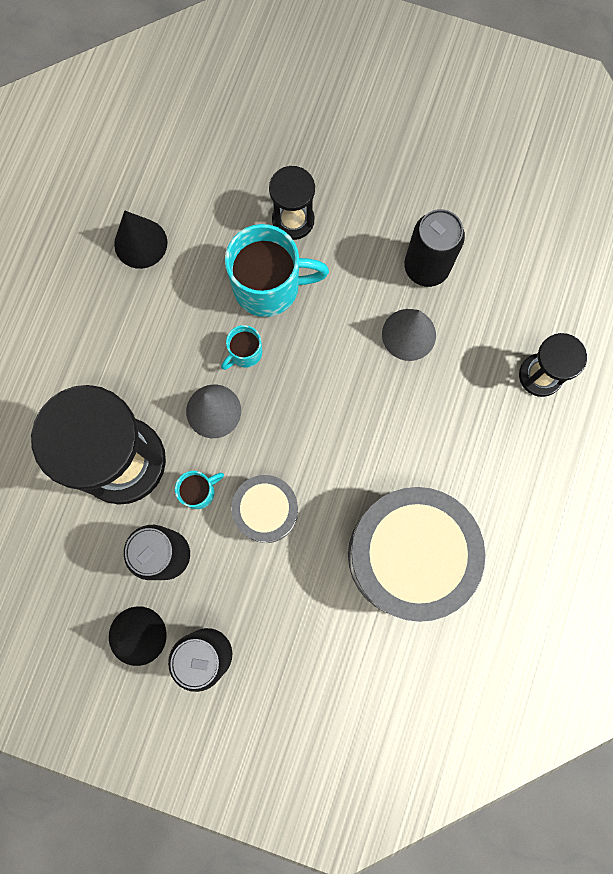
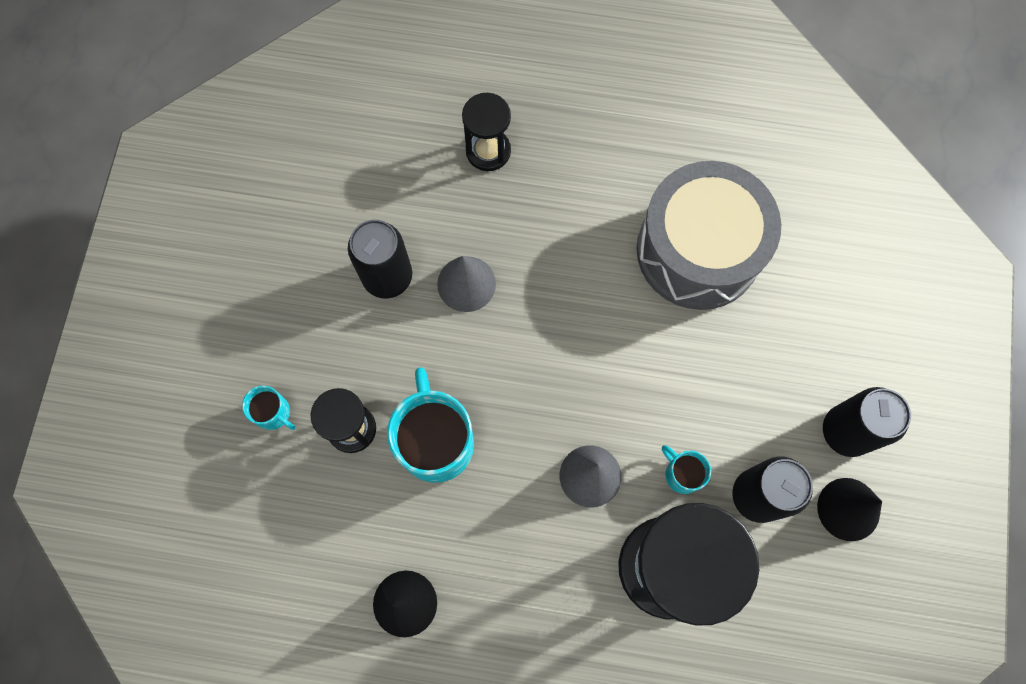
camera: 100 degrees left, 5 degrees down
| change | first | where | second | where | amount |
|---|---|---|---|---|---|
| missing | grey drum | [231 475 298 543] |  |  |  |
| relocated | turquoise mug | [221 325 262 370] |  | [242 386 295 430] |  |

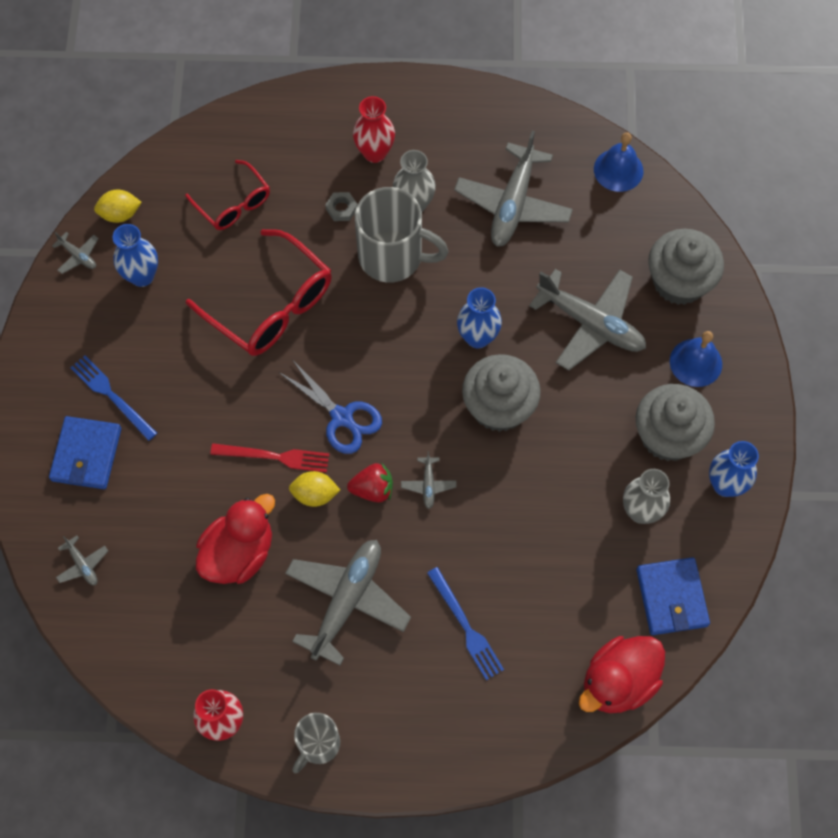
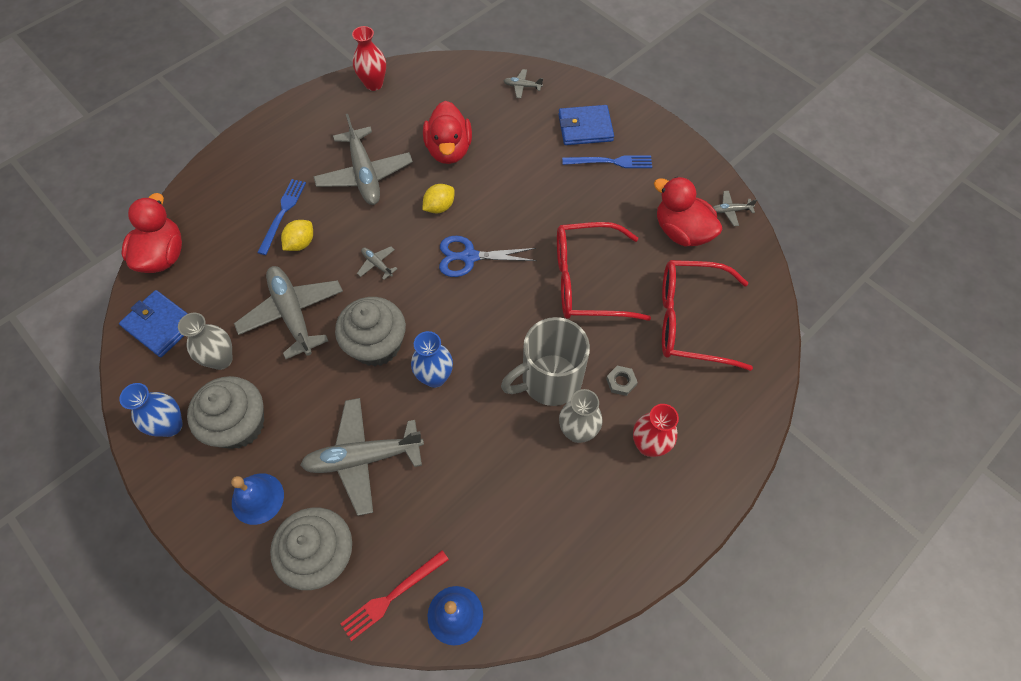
camera: 135 degrees right, 5 degrees down
| change | first | where | second | where | amount |
|---|---|---|---|---|---|
| missing | grey mug | [292 713 340 773] |  |  |  |
| missing | red strawberry | [347 463 393 503] |  |  |  |
| relocated | yellow lemon | [94 190 142 223] |  | [281 220 313 251] |  |
| relocated | red fork | [210 443 329 472] |  | [340 550 449 641] |  |
| relocated | grey plane | [454 131 573 247] |  | [234 266 343 359] |  |
| exchanged | blue vase | [113 224 158 287] | red duck | [654 177 722 246] |  |
| spun | blue wallet | [49 416 121 489] |  | [558 105 614 145] | 60 degrees counterclockwise |
| spun | blue fork | [427 567 504 680] |  | [257 179 306 255] | 90 degrees clockwise |
| size | red glasses | [185 160 270 230] |  | [662 260 753 371] | x1.67 |

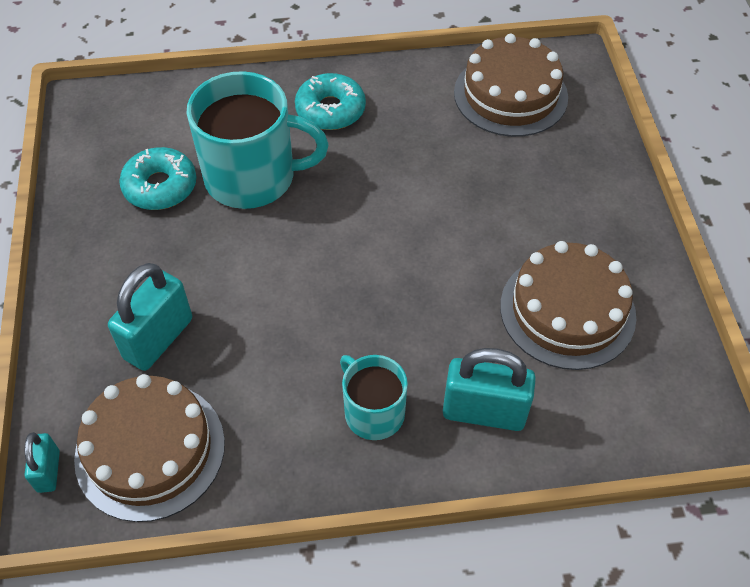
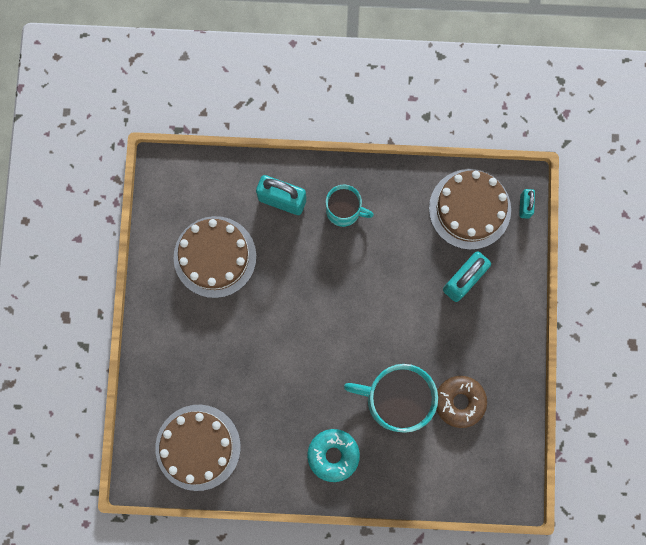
camera: 170 degrees left, 25 degrees up
| change | first | where | second | where | amount |
|---|---|---|---|---|---|
| colour | turquoise donut | [119 147 196 210] | brown donut | [436 376 487 428] |  |
| spun | turquoise mug | [340 355 408 440] |  | [326 185 374 227] | 45 degrees counterclockwise |

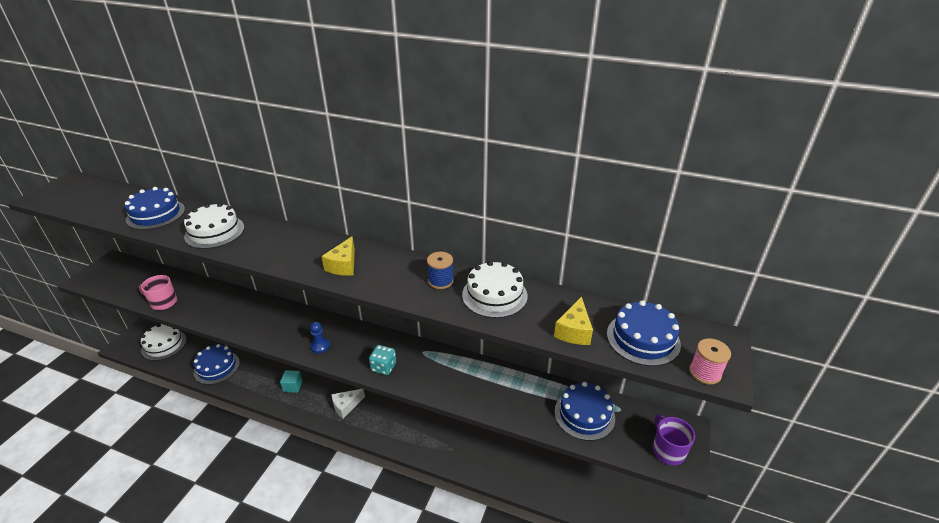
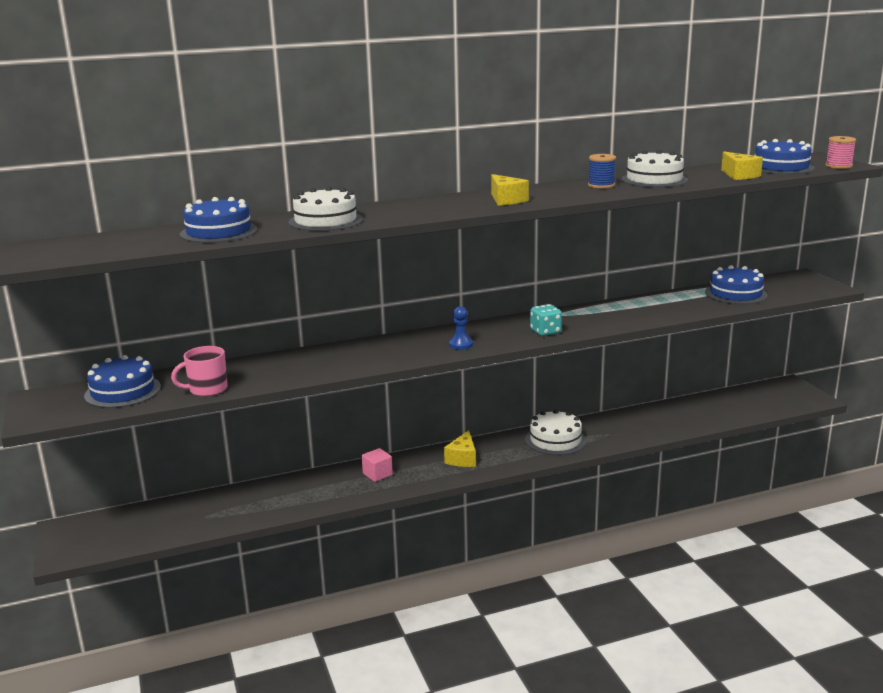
camera: 40 degrees left, 15 degrees down
| change | first | where | second | where | amount |
|---|---|---|---|---|---|
| missing | purple mug | [653 415 695 465] |  |  |  |
| relocated | white cake | [141 324 187 361] |  | [525 410 586 455] |  |
| relocated | blue cake | [193 344 240 385] |  | [84 355 161 408] |  |
| colour | turquoise cube | [280 370 303 393] | pink cube | [362 448 393 482] |  |
| colour | white cheese | [331 389 365 419] | yellow cheese | [444 430 476 467] |  |

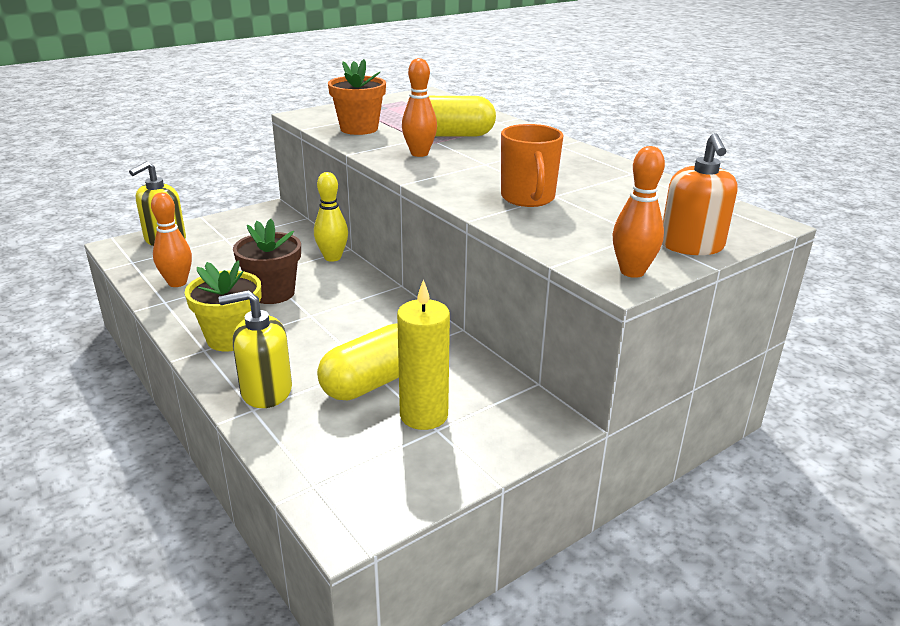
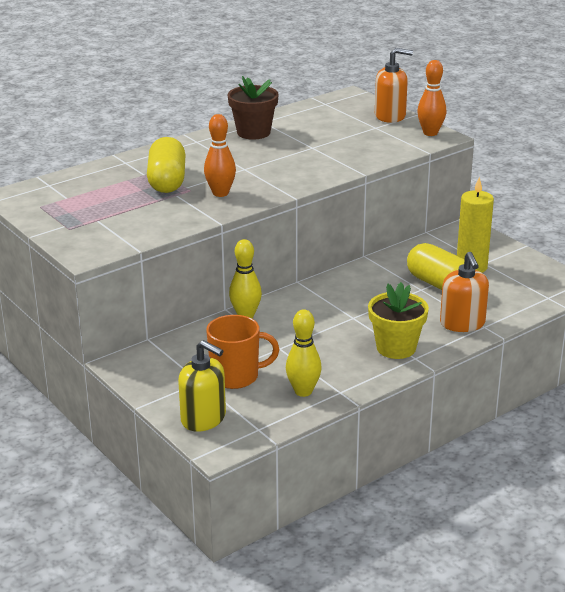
camera: 90 degrees left, 0 degrees up
| change | first | where | second | where | amount |
|---|---|---|---|---|---|
| missing | orange flower pot | [328 59 386 135] |  |  |  |
| relocated | brown flower pot | [233 219 301 304] |  | [227 76 279 140] |  |
| relocated | orange mug | [501 124 564 207] |  | [206 315 279 389] |  |
| colour | orange bowling pin | [151 193 192 287] | yellow bowling pin | [286 309 322 397] |  |
| colour | yellow soap dispenser | [219 290 292 408] | orange soap dispenser | [440 252 489 332] |  |

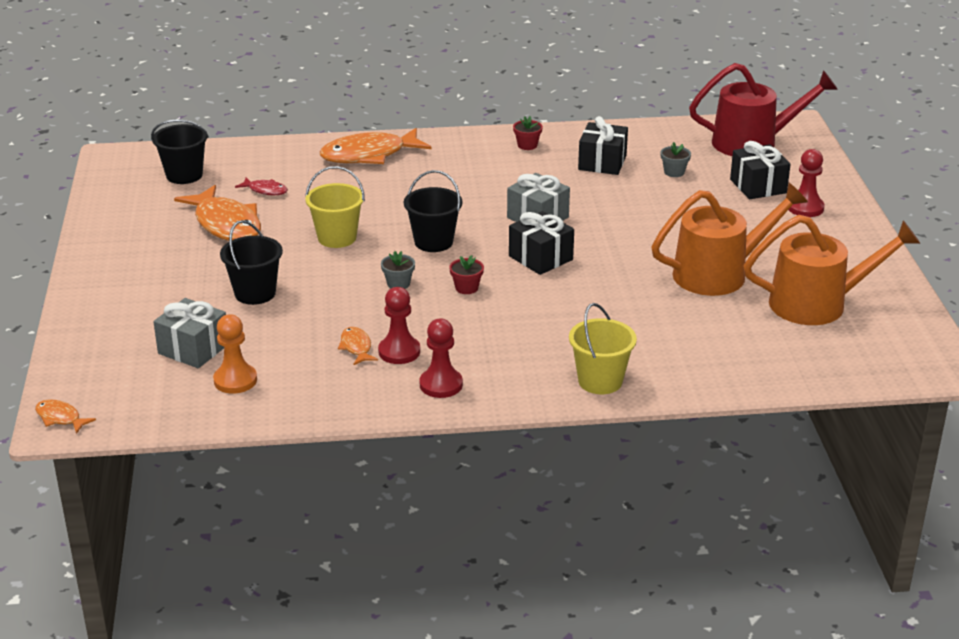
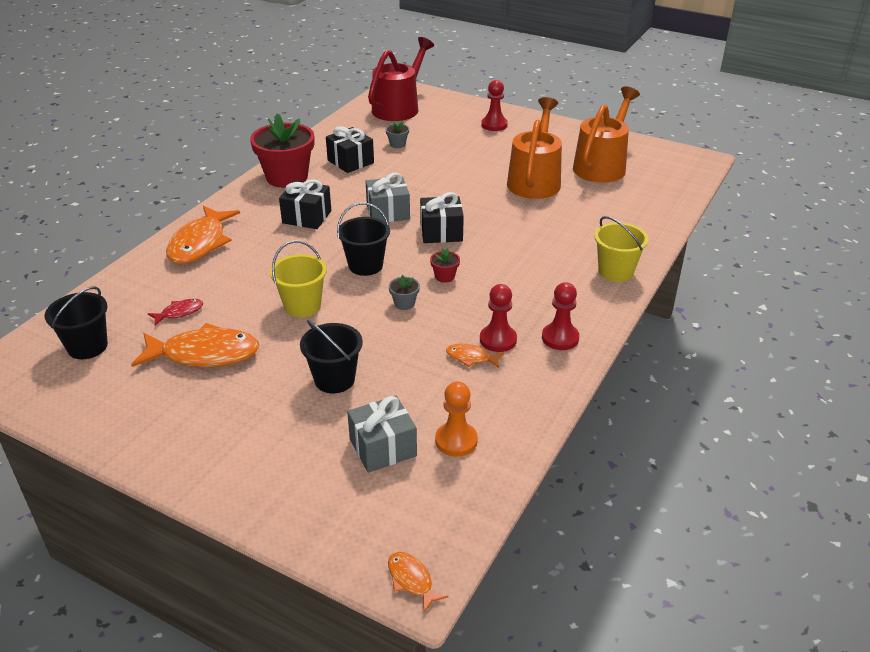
camera: 55 degrees left, 5 degrees up
| change | first | where | second | where | amount |
|---|---|---|---|---|---|
| relocated | black gift | [730 141 791 199] |  | [279 179 331 229] |  |
| spun | orange fish | [35 400 96 434] |  | [388 552 448 613] | 75 degrees clockwise |
| size | red flower pot | [513 116 543 150] |  | [250 114 314 188] | x2.46 |

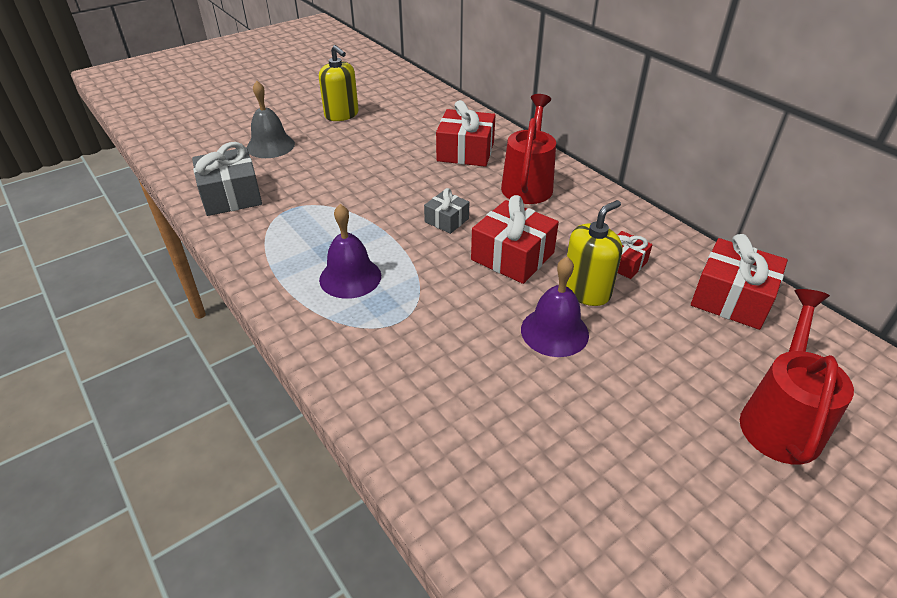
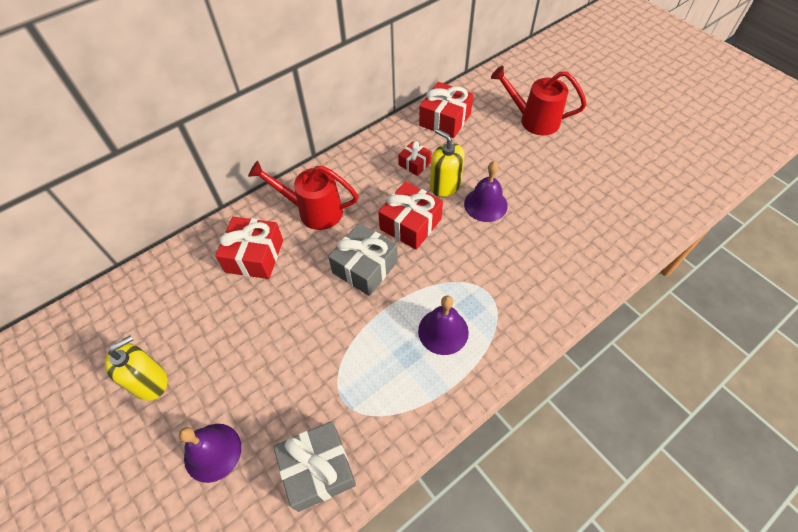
camera: 90 degrees left, 15 degrees up
| change | first | where | second | where | amount |
|---|---|---|---|---|---|
| colour | grey bell | [247 81 295 158] | purple bell | [179 424 241 483] |  |
| size | grey gift | [424 188 469 234] |  | [328 223 398 296] | x1.77 |

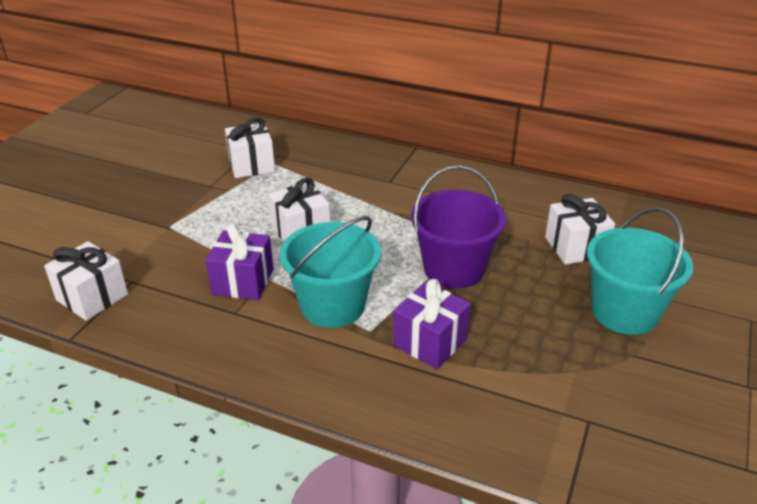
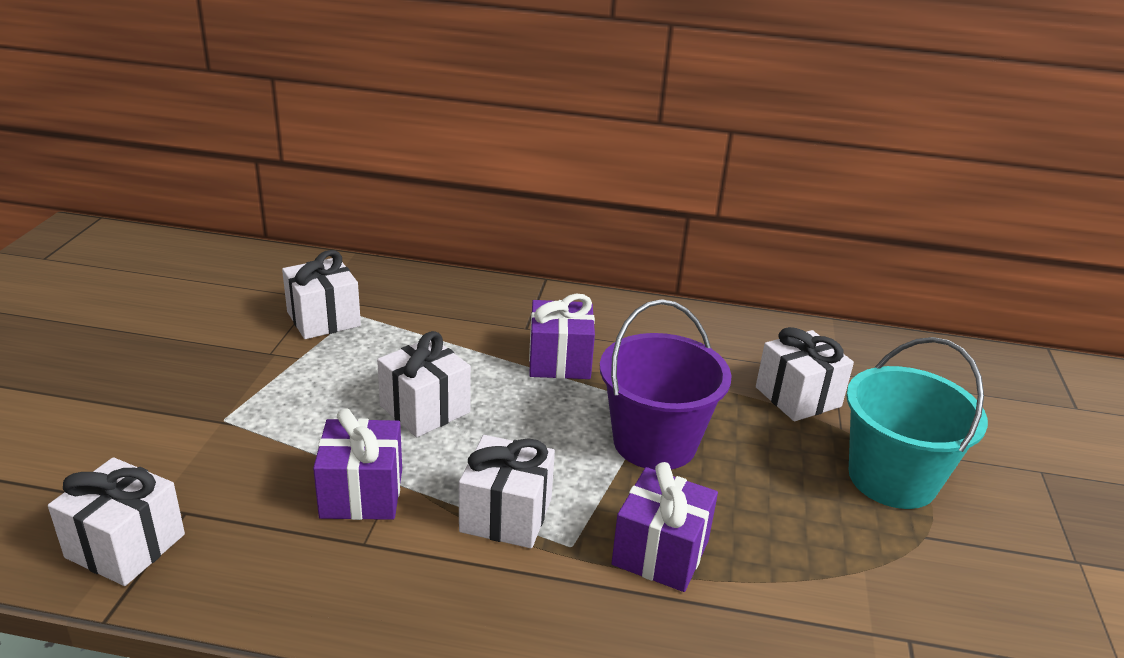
camera: 15 degrees left, 5 degrees down
| change | first | where | second | where | amount |
|---|---|---|---|---|---|
| appeared |  |  | purple gift | [529 294 595 379] |  |
| exchanged | turquoise bucket | [280 216 381 328] | white gift | [459 435 555 548] |  |

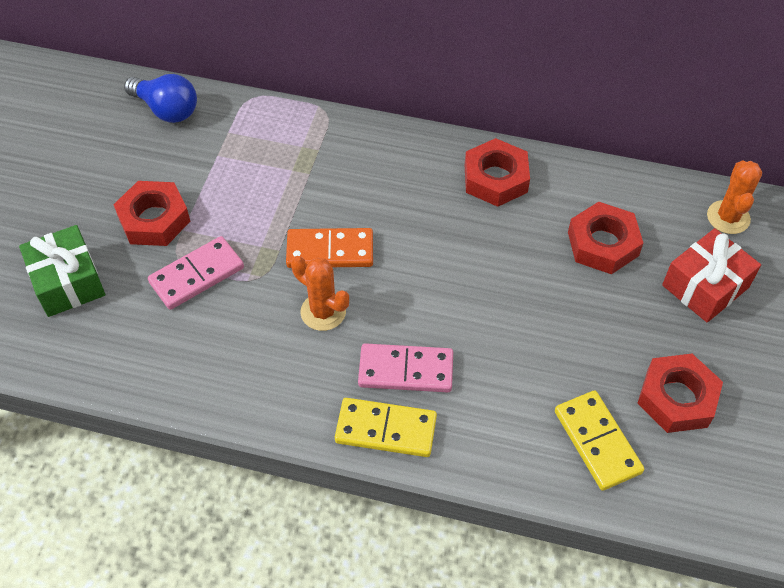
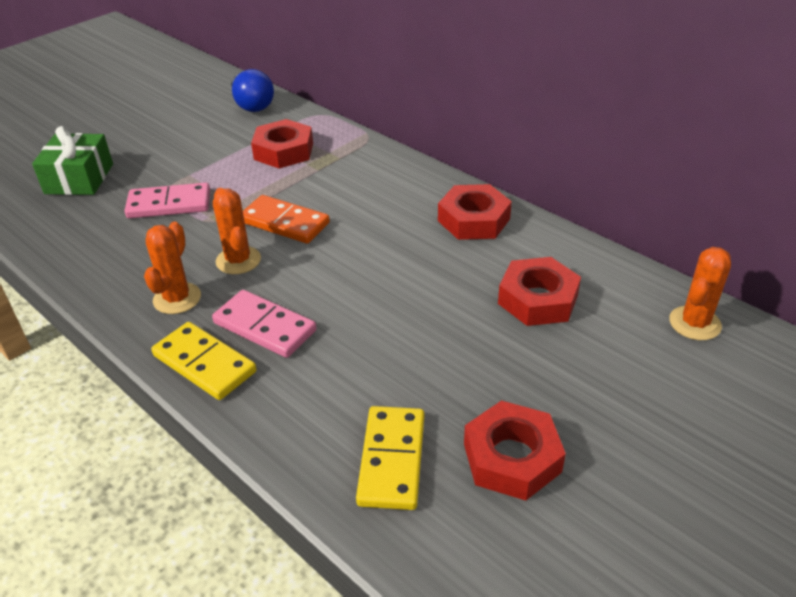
camera: 30 degrees right, 15 degrees down
| change | first | where | second | where | amount |
|---|---|---|---|---|---|
| missing | red gift | [662 228 761 323] |  |  |  |
| appeared |  |  | orange cactus | [144 221 201 314] |  |
| relocated | red nut | [114 181 190 246] |  | [251 119 313 168] |  |

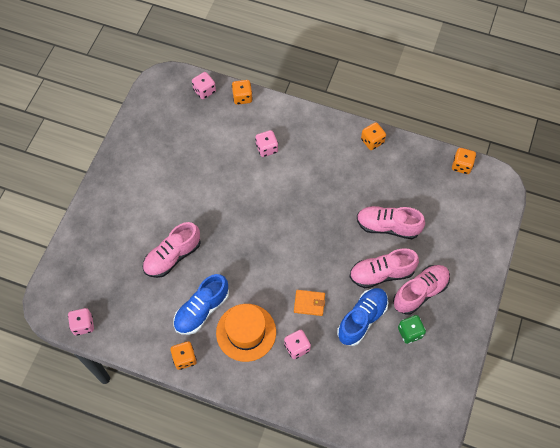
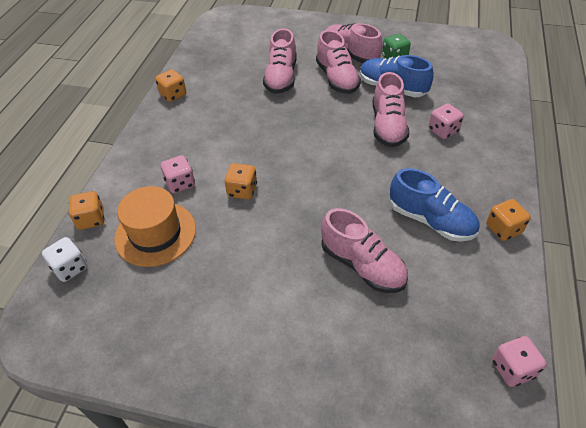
camera: 95 degrees left, 15 degrees down
| change | first | where | second | where | amount |
|---|---|---|---|---|---|
| relocated | orange hat | [216 304 276 362] |  | [114 186 196 267] |  |
| relocated | orange dice | [452 148 476 174] |  | [225 163 257 200] |  |
| exchanged | orange wallet | [294 290 325 316] | pink shoe | [373 72 409 147] |  |
| colour | pink dice | [192 72 216 99] | white dice | [42 237 88 282] |  |

